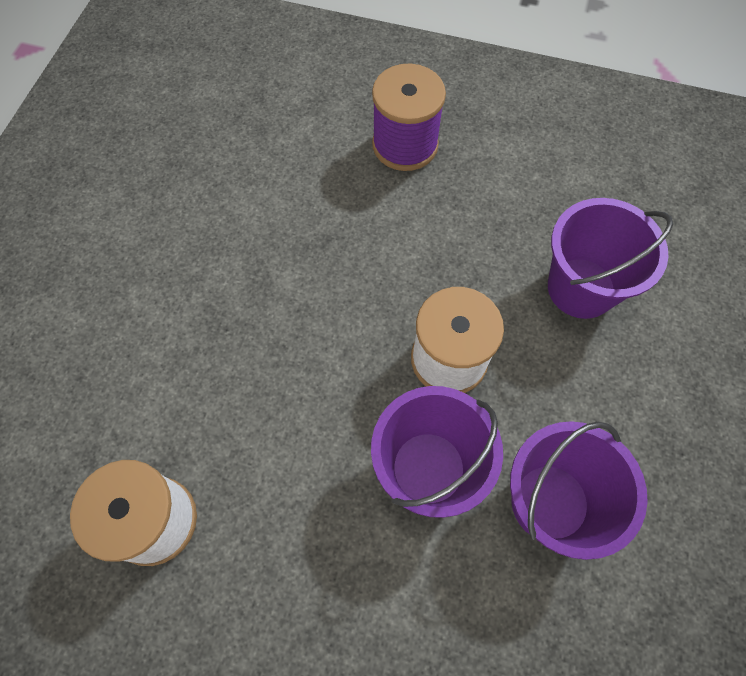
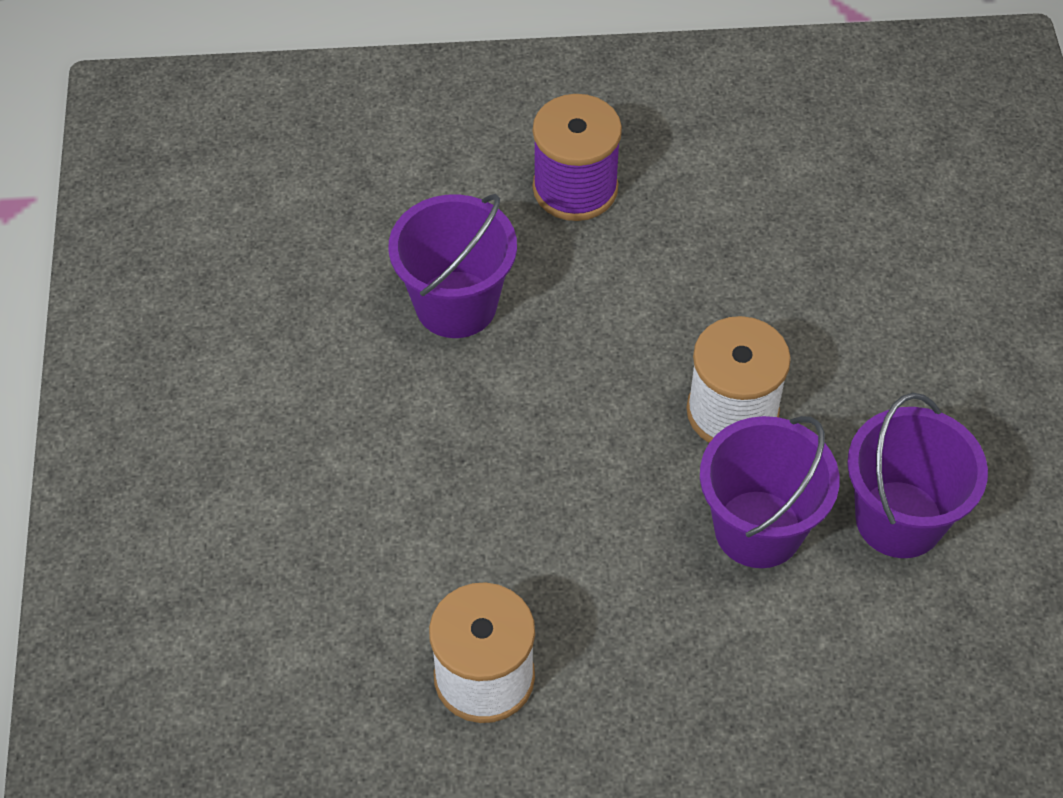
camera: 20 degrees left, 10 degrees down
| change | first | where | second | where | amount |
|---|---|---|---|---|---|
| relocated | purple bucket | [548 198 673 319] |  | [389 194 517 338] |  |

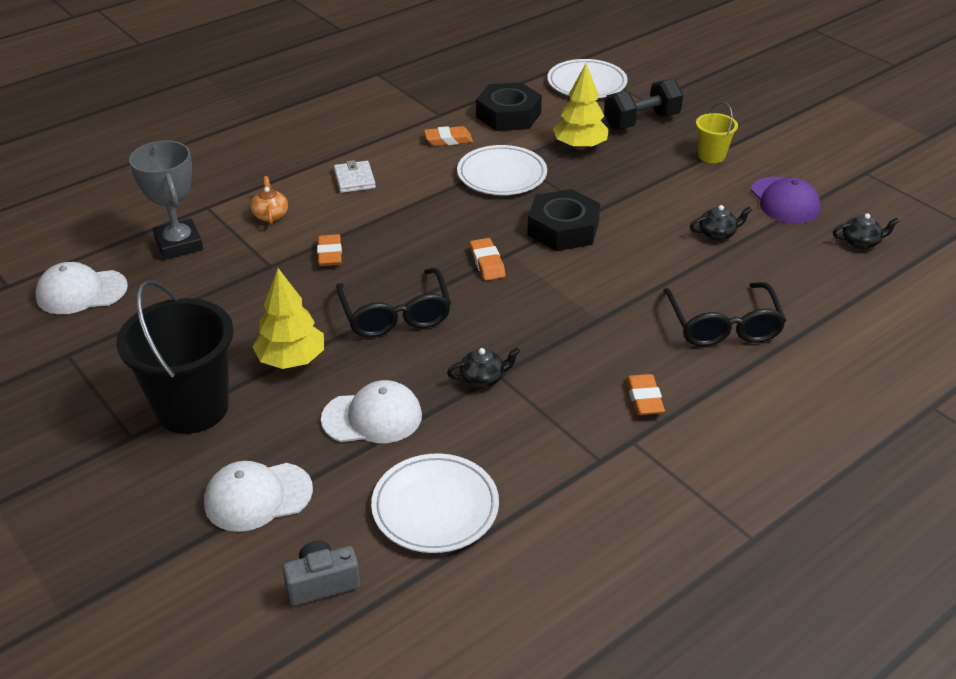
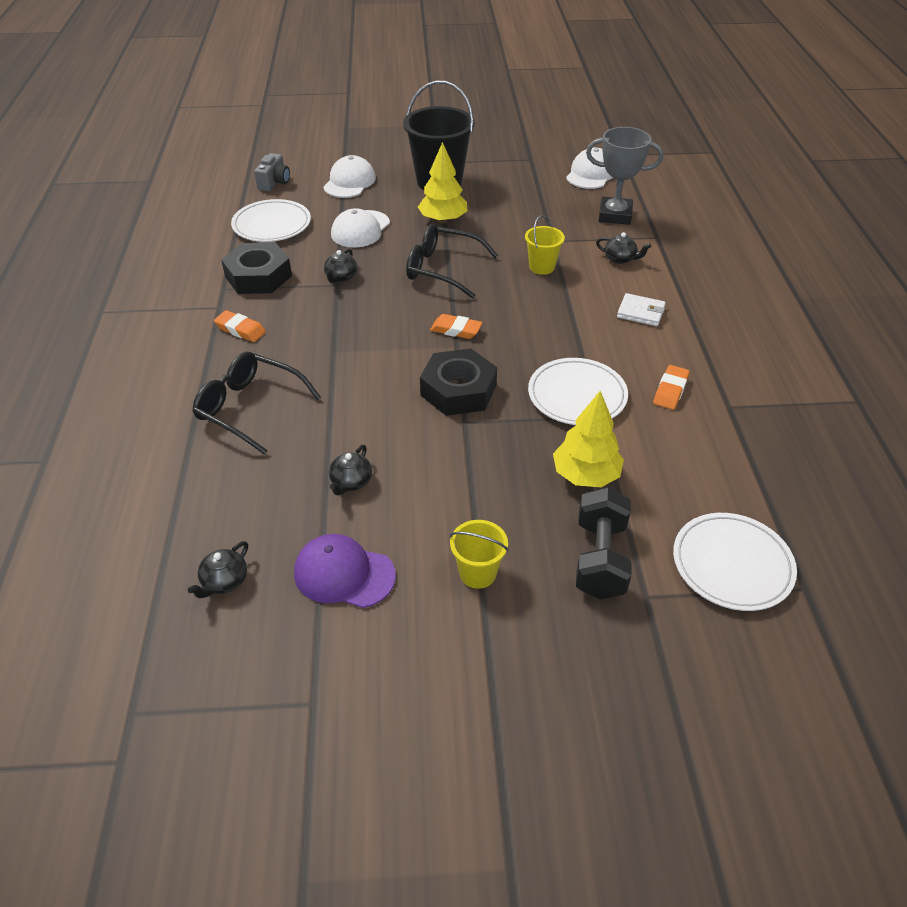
camera: 125 degrees right, 5 degrees up
| change | first | where | second | where | amount |
|---|---|---|---|---|---|
| relocated | black nut | [476 82 542 131] |  | [221 242 292 294] |  |
| exchanged | orange eraser | [317 234 342 266] | yellow bucket | [525 215 565 275] |  |
| colour | orange teapot | [250 176 288 224] | black teapot | [596 232 651 264] |  |

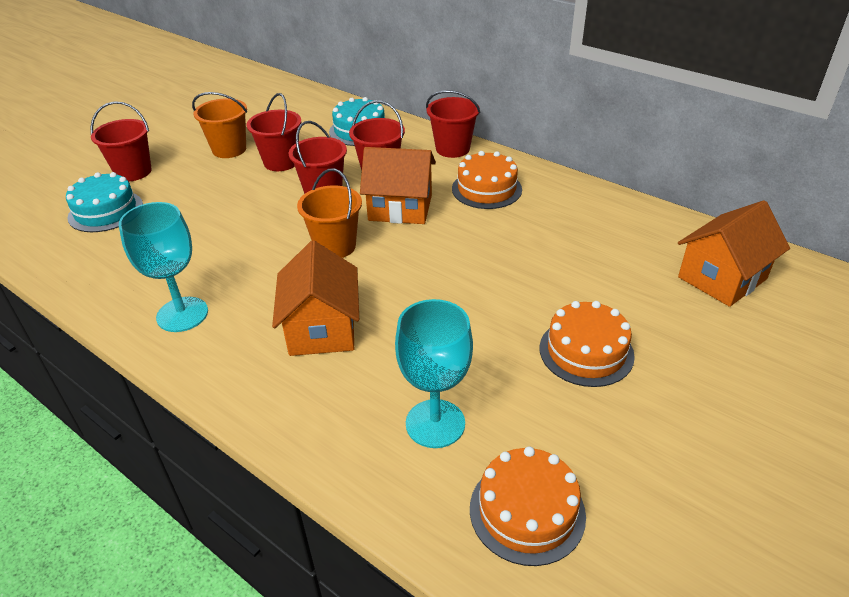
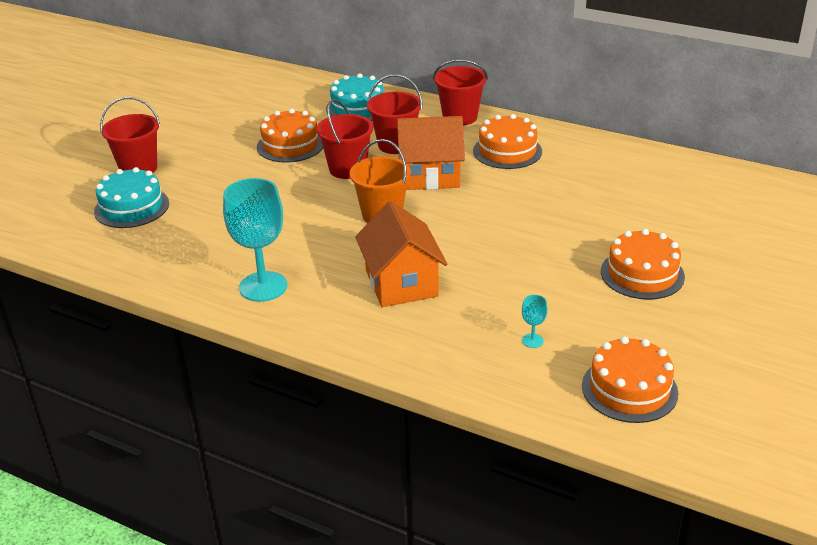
camera: 10 degrees left, 5 degrees down
| change | first | where | second | where | amount |
|---|---|---|---|---|---|
| missing | orange bucket | [192 92 247 158] |  |  |  |
| missing | orange house | [678 200 790 307] |  |  |  |
| exchanged | red bucket | [247 93 301 171] | orange cake | [257 109 323 163] |  |
| size | turquoise goblet | [395 299 473 448] |  | [522 295 548 348] | x0.41 |

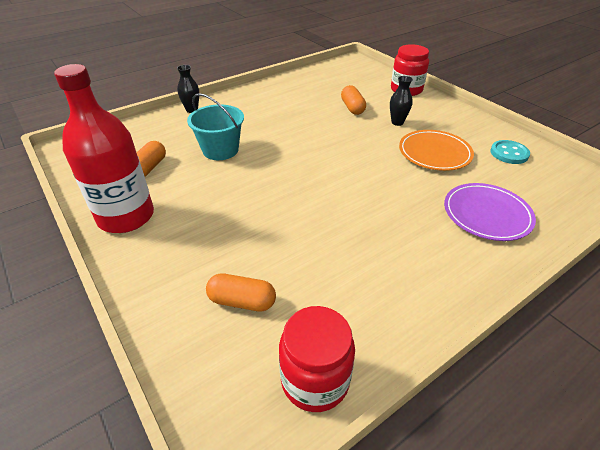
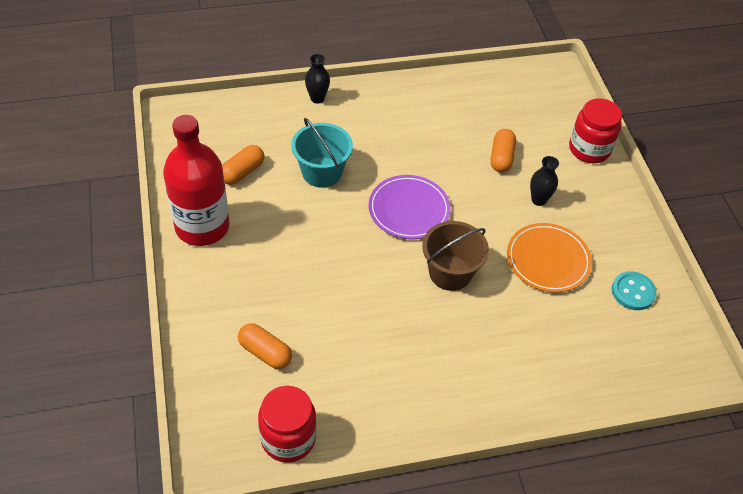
camera: 20 degrees right, 10 degrees up
| change | first | where | second | where | amount |
|---|---|---|---|---|---|
| appeared |  |  | brown bucket | [422 221 489 291] |  |
| relocated | purple plate | [444 183 536 241] |  | [368 175 451 239] |  |

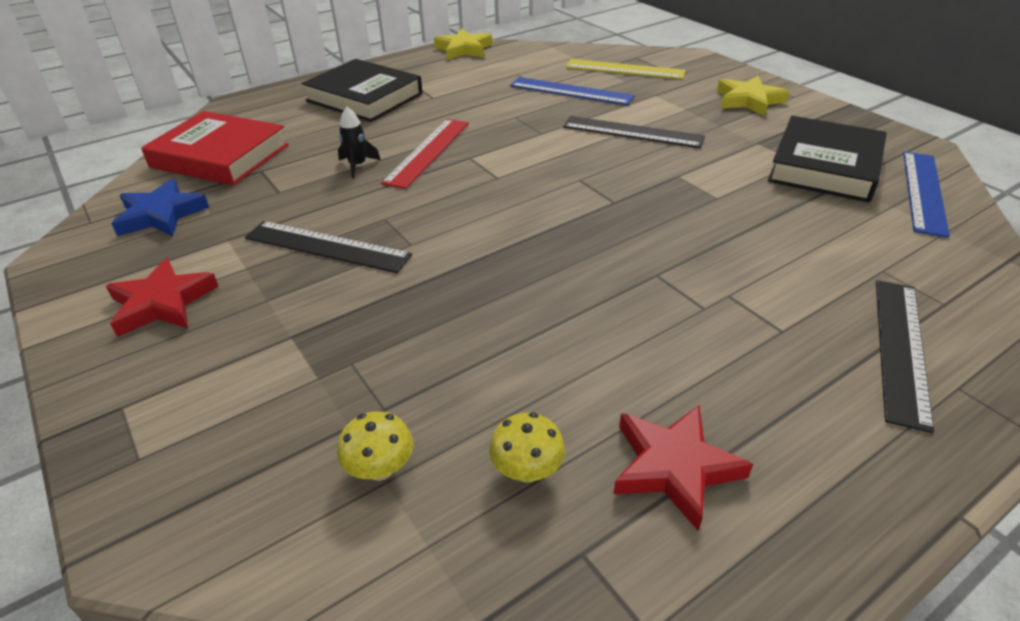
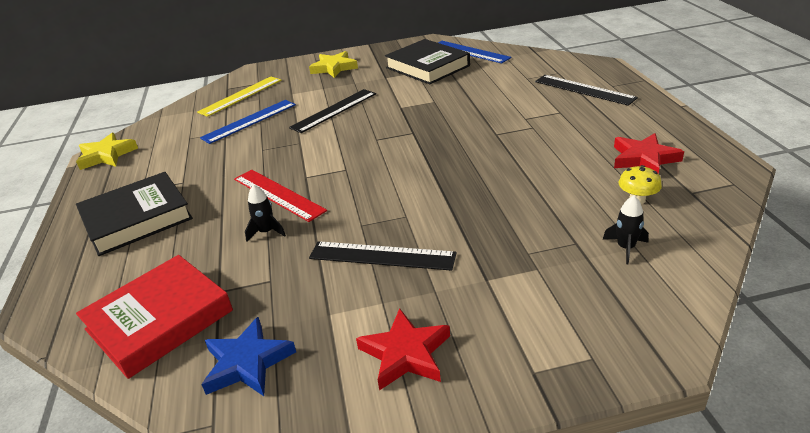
camera: 65 degrees left, 5 degrees down
| change | first | where | second | where | amount |
|---|---|---|---|---|---|
| exchanged | yellow mushroom | [337 411 413 481] | black rocket | [603 195 649 264] |  |
| spun | black ruler | [245 221 412 273] |  | [309 241 457 271] | 60 degrees clockwise |

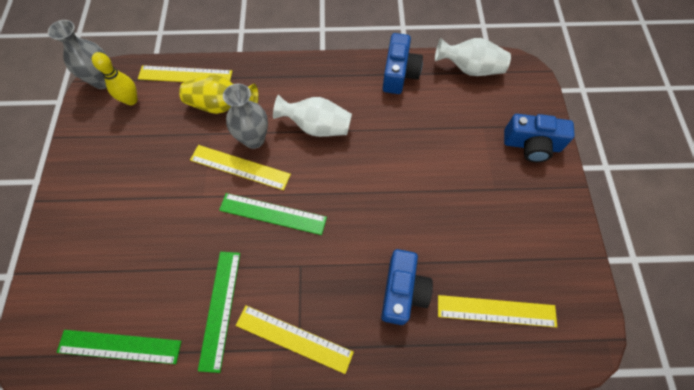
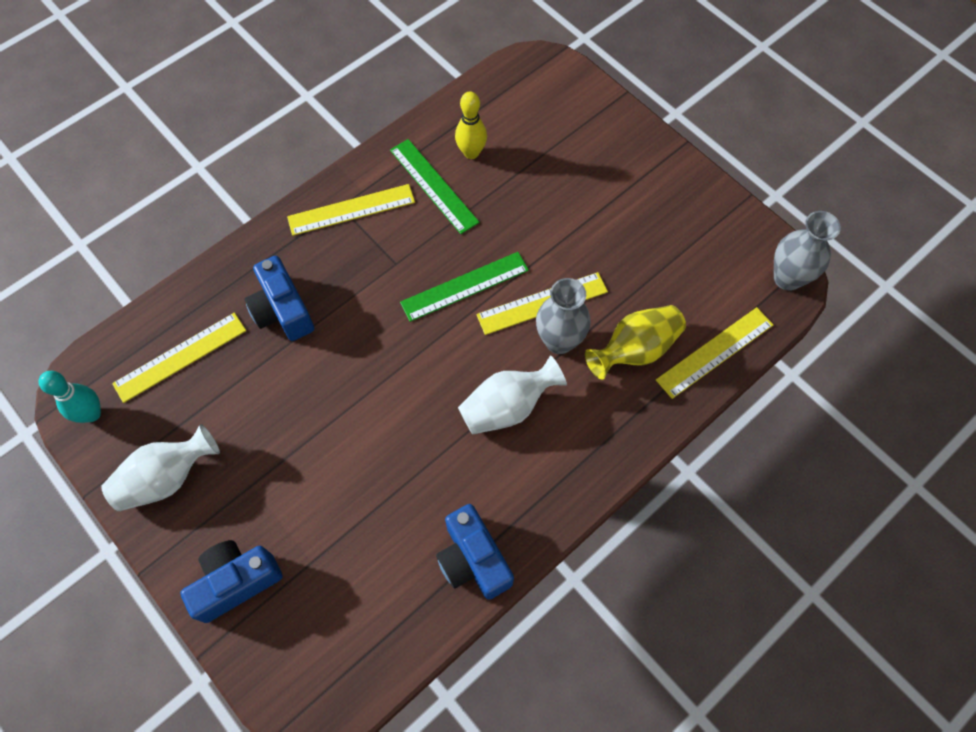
camera: 140 degrees right, 0 degrees up
| change | first | where | second | where | amount |
|---|---|---|---|---|---|
| missing | green ruler | [57 330 181 364] |  |  |  |
| appeared |  |  | turquoise bowling pin | [39 371 101 423] |  |
| relocated | yellow bowling pin | [92 52 138 105] |  | [455 91 487 159] |  |
| relocated | white vase | [435 38 511 76] |  | [101 424 220 511] |  |

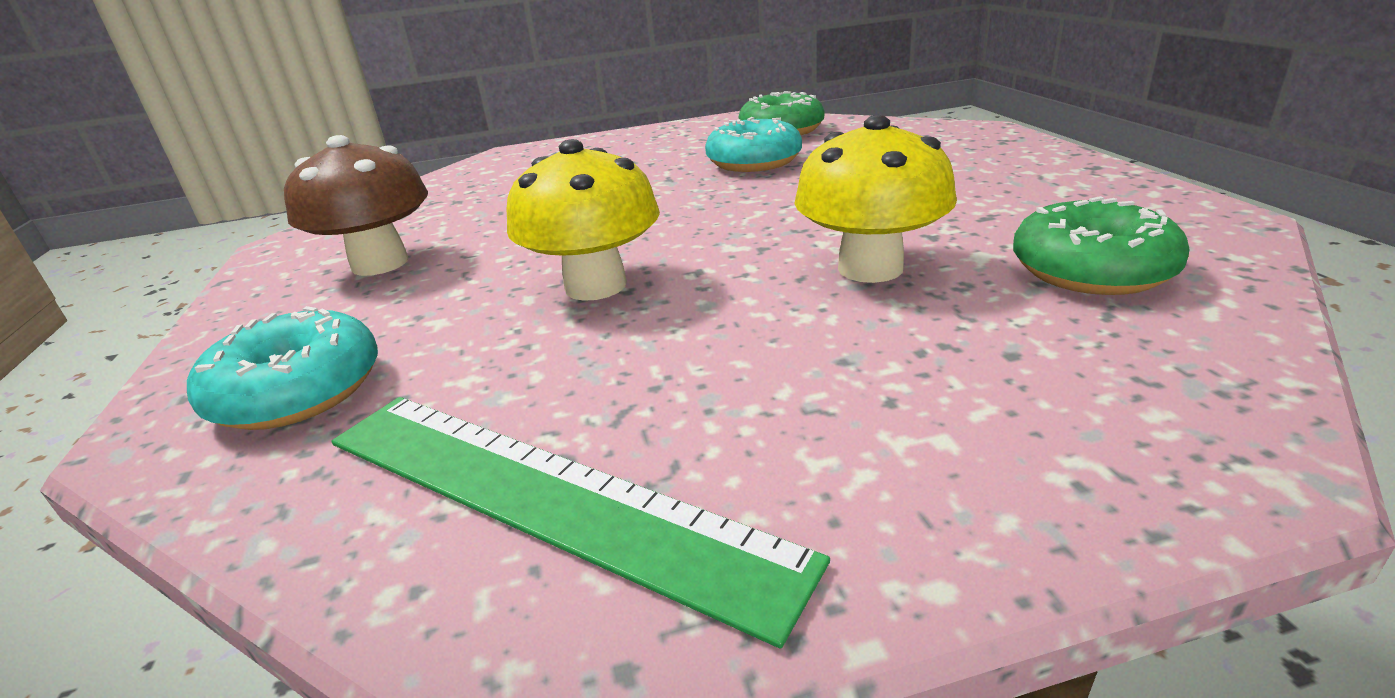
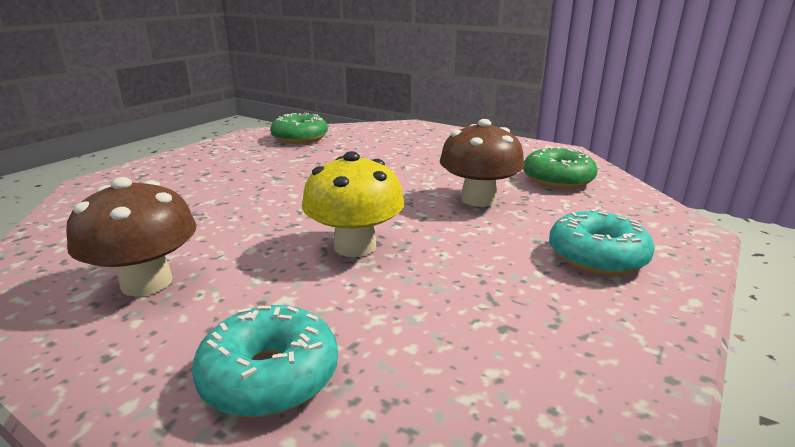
camera: 45 degrees left, 5 degrees down
| change | first | where | second | where | amount |
|---|---|---|---|---|---|
| missing | green ruler | [331 397 830 648] |  |  |  |
| relocated | turquoise donut | [705 117 802 172] |  | [549 208 655 276] |  |
| colour | yellow mushroom | [794 115 957 283] | brown mushroom | [440 119 525 207] |  |

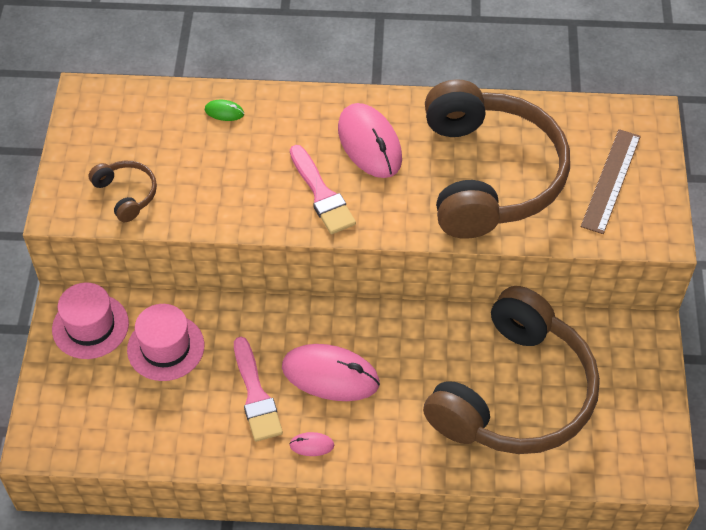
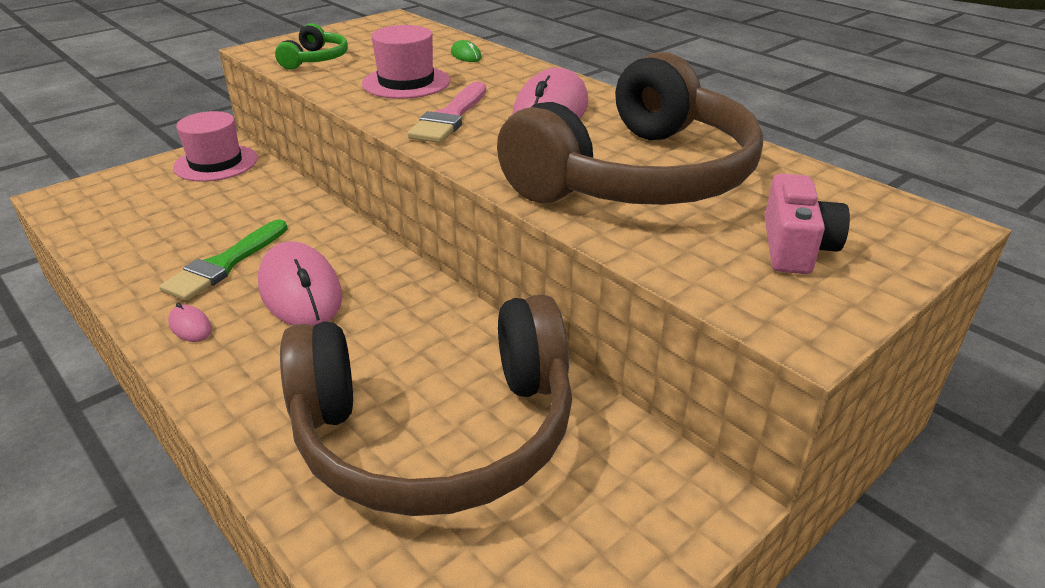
camera: 45 degrees right, 20 degrees down
| change | first | where | second | where | amount |
|---|---|---|---|---|---|
| relocated | pink hat | [127 304 204 381] |  | [362 25 450 99] |  |
| exchanged | brown ruler | [581 129 641 234] | pink camera | [765 174 850 274] |  |
| colour | brown headphones | [88 161 157 222] | green headphones | [275 23 348 69] |  |
| colour | pink brush | [234 337 283 442] | green brush | [159 219 288 301] |  |

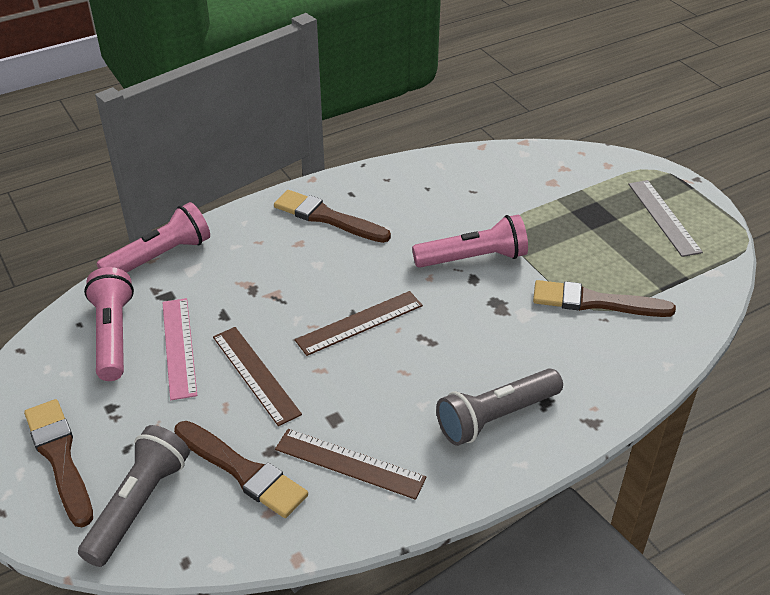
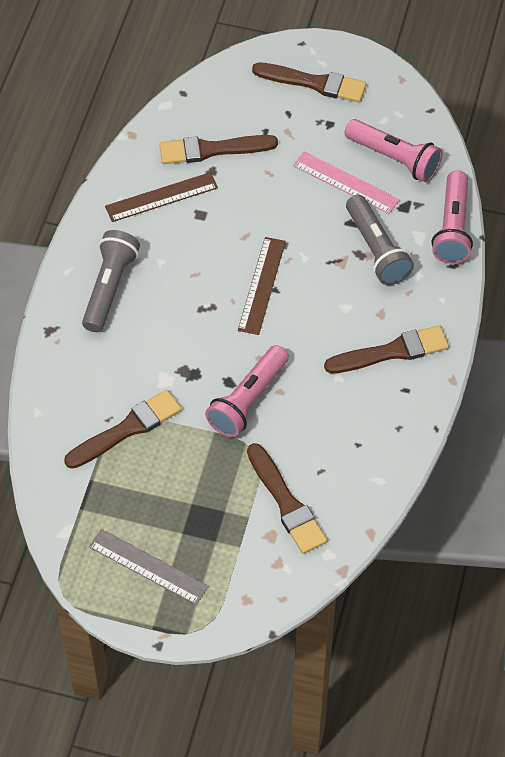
camera: 135 degrees right, 15 degrees up
| change | first | where | second | where | amount |
|---|---|---|---|---|---|
| missing | brown ruler | [213 327 302 426] |  |  |  |
| appeared |  |  | brown brush | [247 443 327 554] |  |
| relocated | grey flashlight | [78 425 190 567] |  | [346 195 414 285] |  |

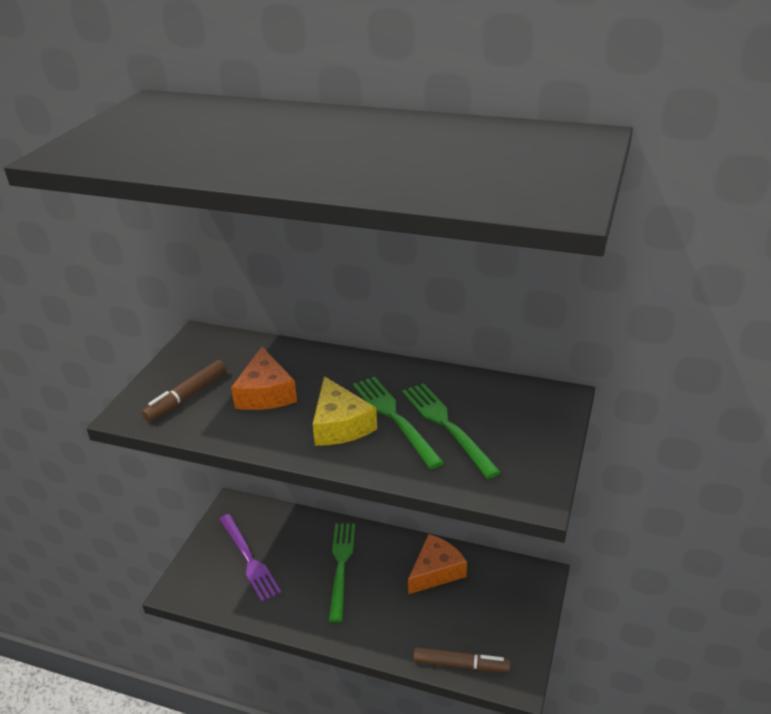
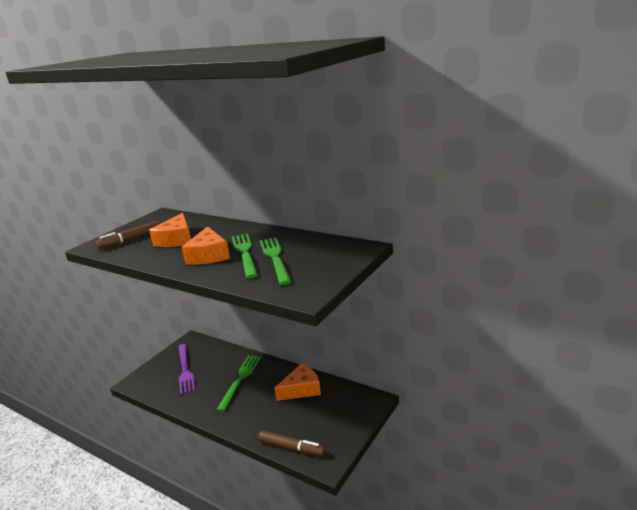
camera: 15 degrees right, 10 degrees down
| change | first | where | second | where | amount |
|---|---|---|---|---|---|
| colour | yellow cheese | [313 376 377 446] | orange cheese | [182 226 230 265] |  |

